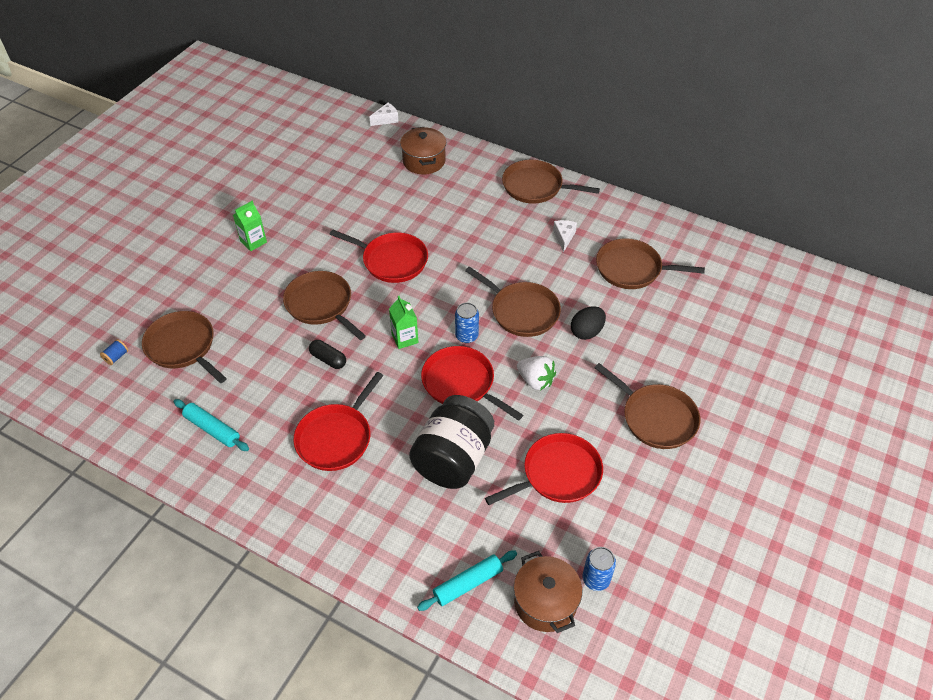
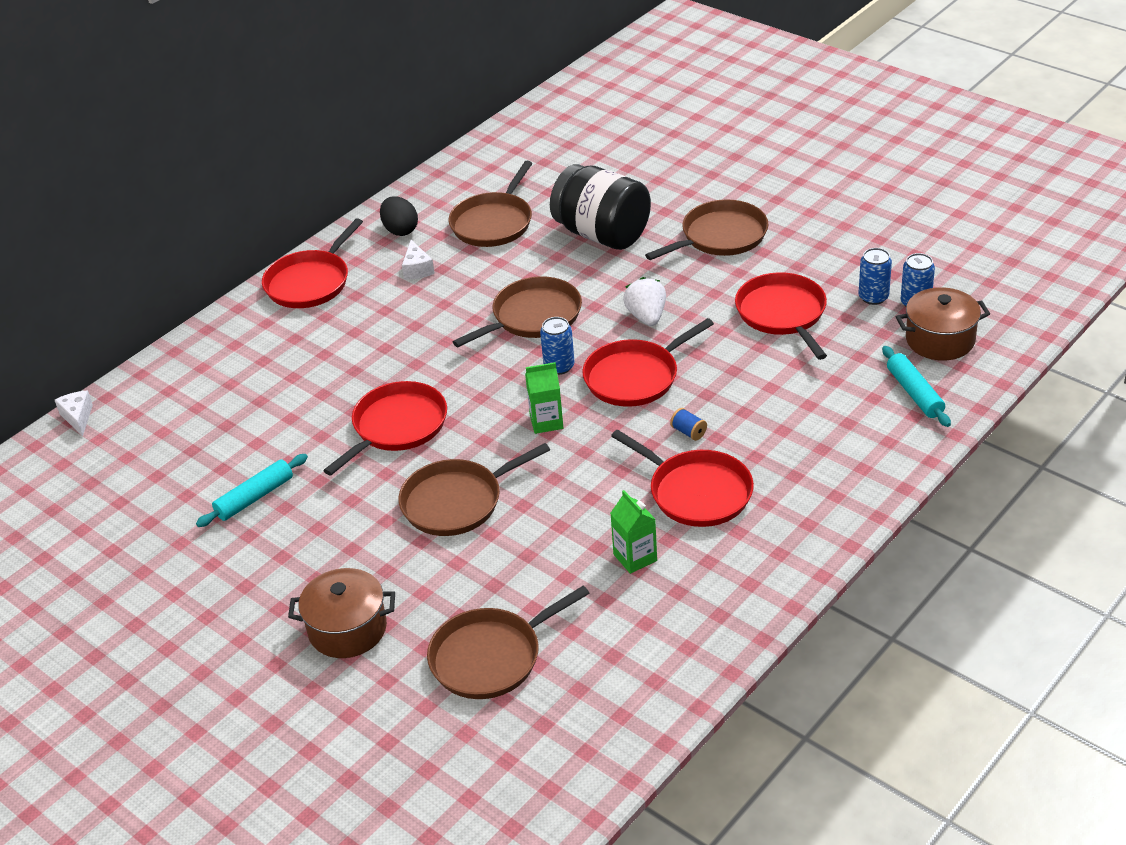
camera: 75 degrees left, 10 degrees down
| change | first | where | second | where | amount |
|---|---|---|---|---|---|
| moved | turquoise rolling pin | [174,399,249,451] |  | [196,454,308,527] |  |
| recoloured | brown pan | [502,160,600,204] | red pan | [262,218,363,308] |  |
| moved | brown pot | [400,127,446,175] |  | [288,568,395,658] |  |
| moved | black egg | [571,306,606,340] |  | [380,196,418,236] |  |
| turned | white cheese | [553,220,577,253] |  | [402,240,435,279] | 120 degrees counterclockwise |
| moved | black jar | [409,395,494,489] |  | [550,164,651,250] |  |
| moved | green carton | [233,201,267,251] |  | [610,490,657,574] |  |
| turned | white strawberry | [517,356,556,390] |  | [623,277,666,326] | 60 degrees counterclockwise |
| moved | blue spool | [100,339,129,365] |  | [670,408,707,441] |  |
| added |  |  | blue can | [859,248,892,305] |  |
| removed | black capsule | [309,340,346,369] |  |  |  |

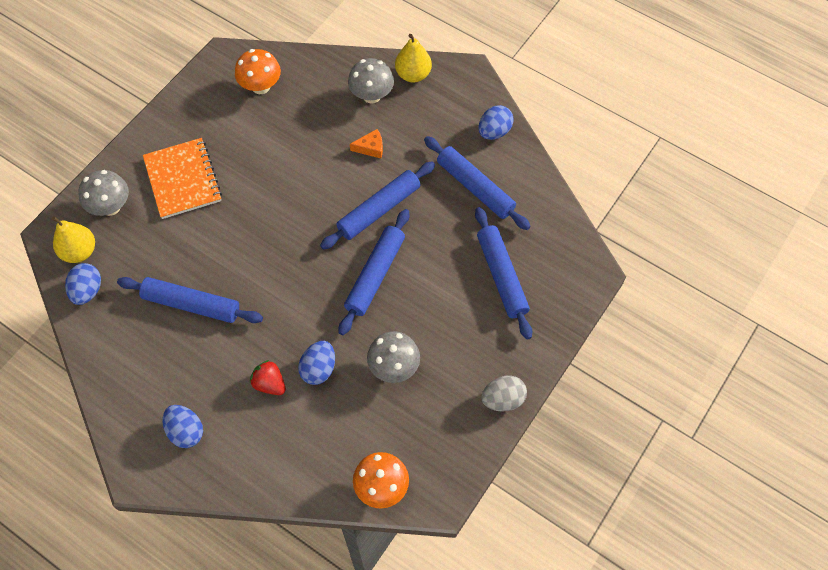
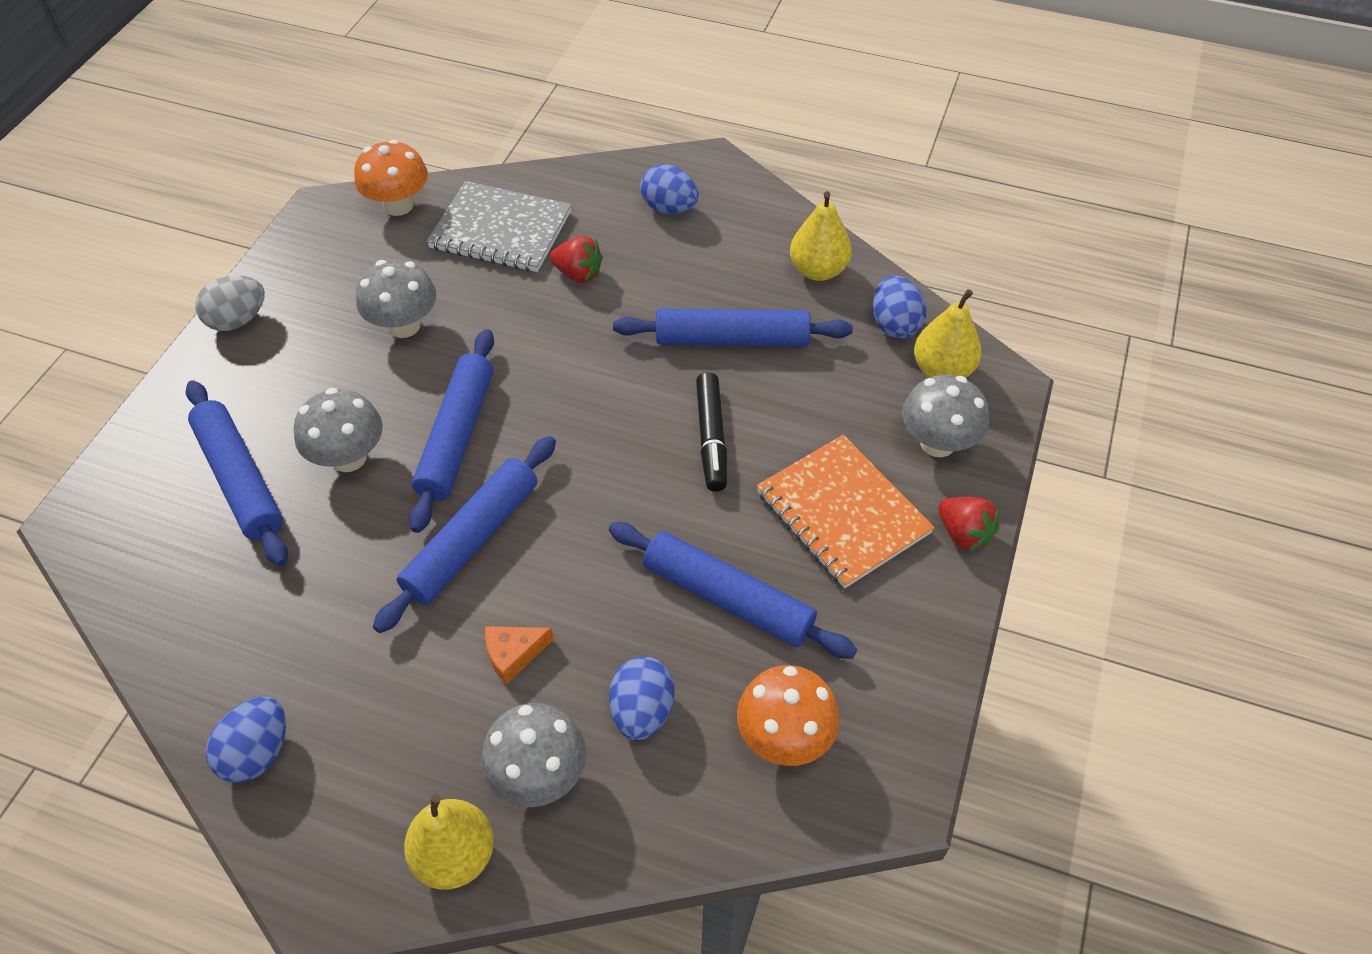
camera: 165 degrees right, 10 degrees down
| change | first | where | second | where | amount |
|---|---|---|---|---|---|
| added |  |  | grey mushroom | [294,388,383,472] |  |
| added |  |  | grey notebook | [427,181,572,272] |  |
| moved | blue rolling pin | [424,136,531,230] |  | [609,522,857,659] |  |
| moved | blue egg | [298,341,335,385] |  | [609,657,675,740] |  |
| added |  |  | black marker | [696,372,727,492] |  |
| added |  |  | yellow pear | [790,191,852,281] |  |
| added |  |  | red strawberry | [938,497,1000,552] |  |

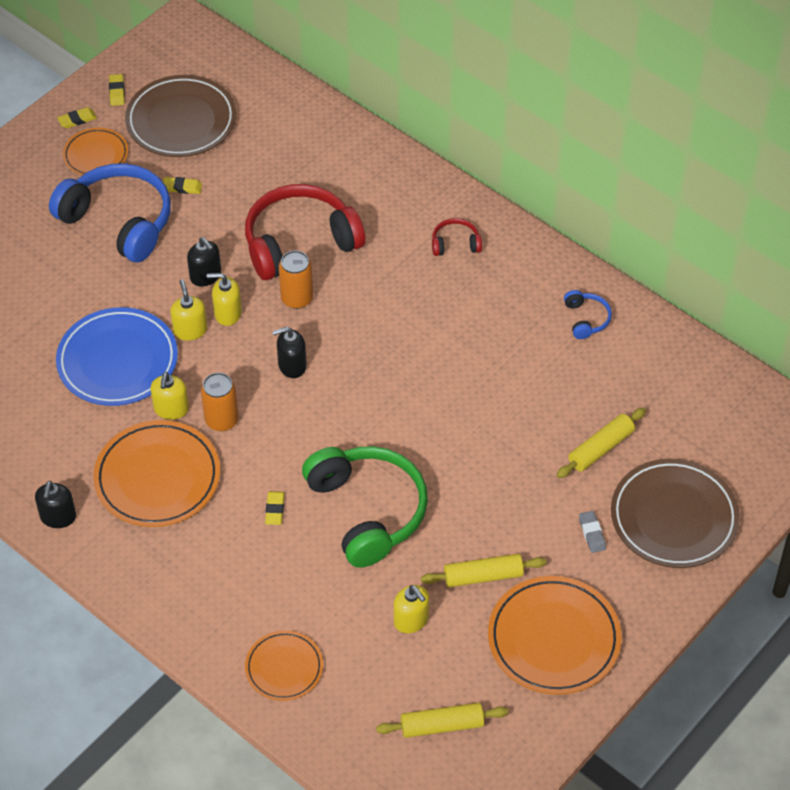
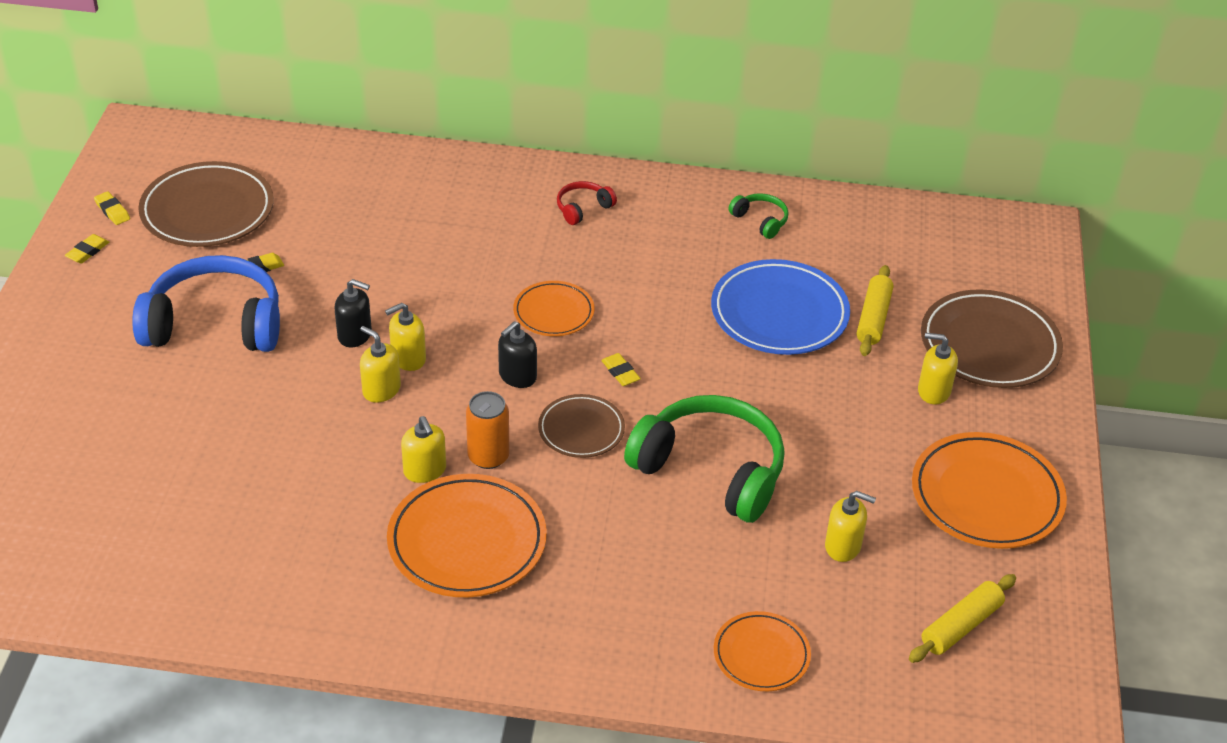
camera: 35 degrees left, 10 degrees down
| change | first | where | second | where | amount |
|---|---|---|---|---|---|
| moved | orange plate | [63,128,128,176] |  | [513,281,595,336] |  |
| added |  |  | brown plate | [538,394,625,458] |  |
| moved | yellow eraser | [265,491,285,525] |  | [601,353,641,386] |  |
| moved | blue plate | [56,307,178,406] |  | [711,259,850,355] |  |
| recoloured | blue headphones | [564,290,612,339] | green headphones | [728,193,789,239] |  |
| replaced | grey eraser | [579,511,606,553] | yellow soap dispenser | [918,333,958,405] |  |
| removed | black soap dispenser | [35,481,76,528] |  |  |  |
| removed | red headphones | [245,184,365,280] |  |  |  |
| removed | orange can | [279,250,313,309] |  |  |  |
| removed | yellow rolling pin | [421,554,546,587] |  |  |  |

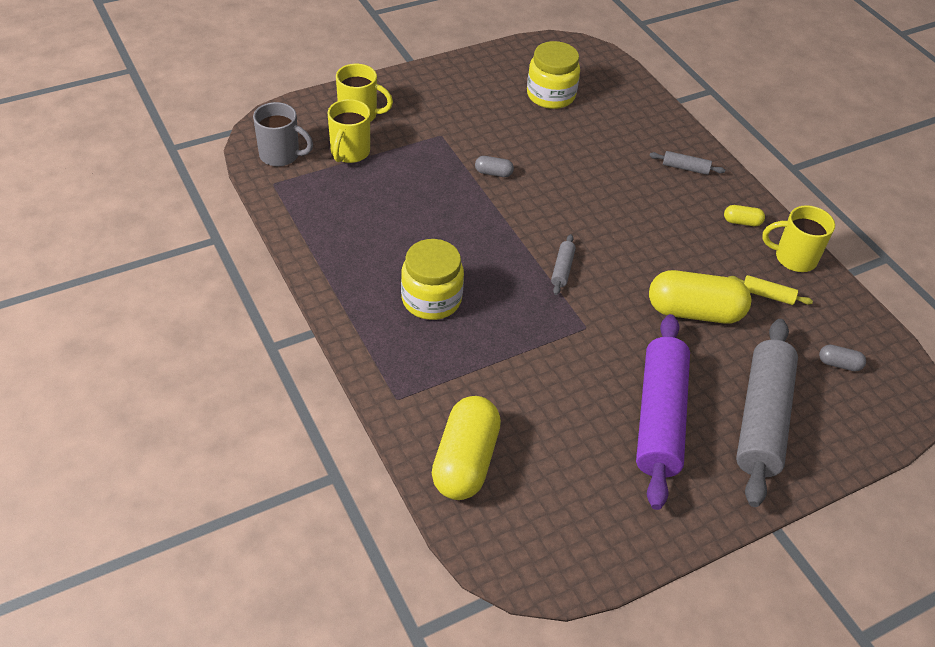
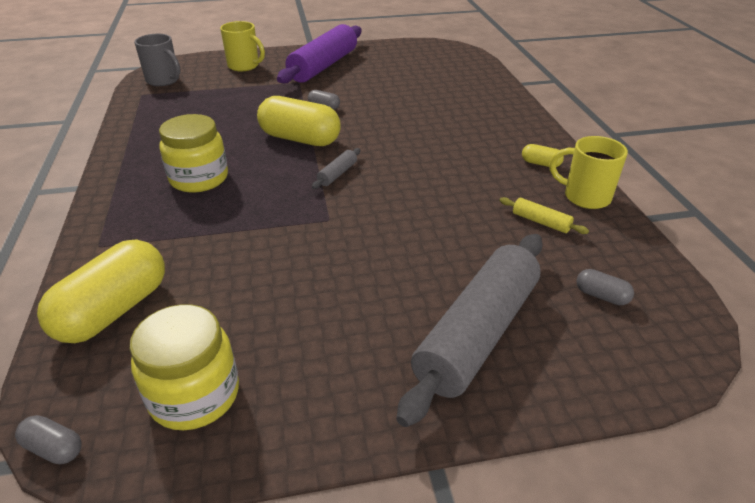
camera: 20 degrees right, 10 degrees down
| change | first | where | second | where | amount |
|---|---|---|---|---|---|
| added |  |  | grey capsule | [15,415,82,464] |  |
| moved | yellow jar | [527,41,580,109] |  | [130,304,239,430] |  |
| moved | yellow capsule | [649,270,751,324] |  | [257,96,341,146] |  |
| moved | purple rolling pin | [636,314,690,510] |  | [277,24,361,84] |  |
| removed | yellow mug | [328,99,370,163] |  |  |  |
| removed | grey rolling pin | [649,151,725,175] |  |  |  |

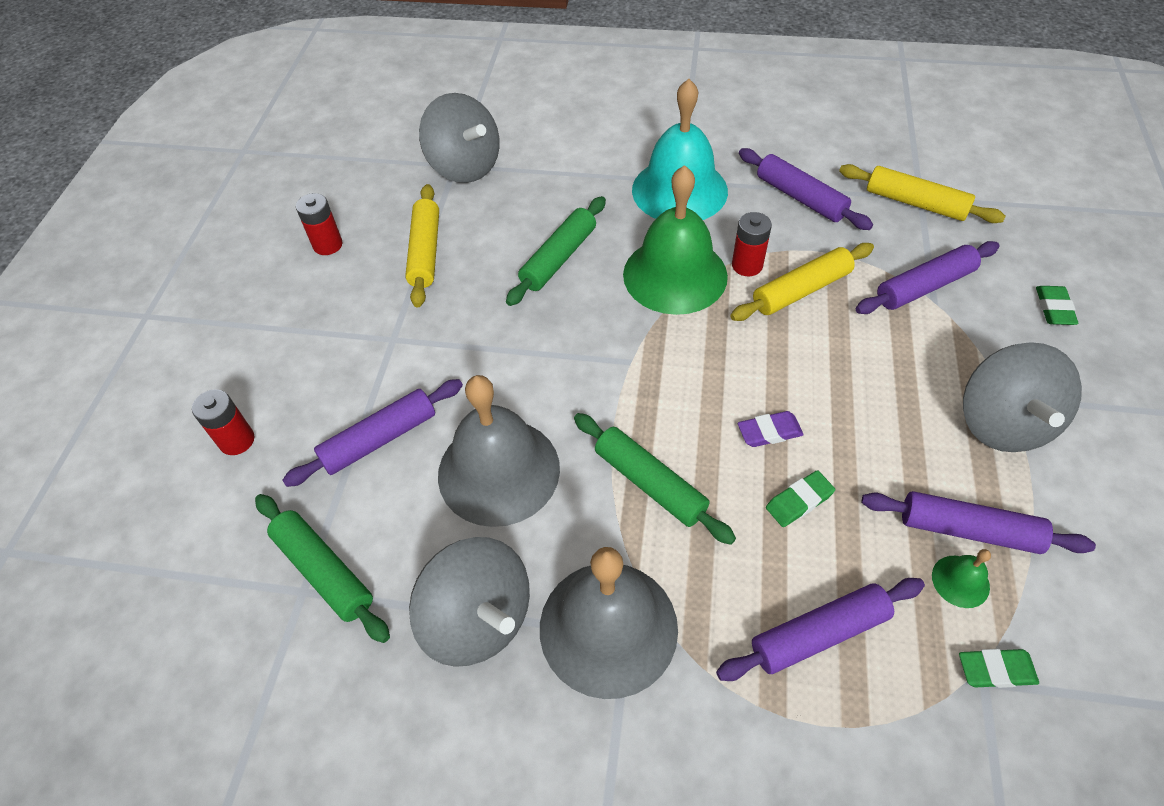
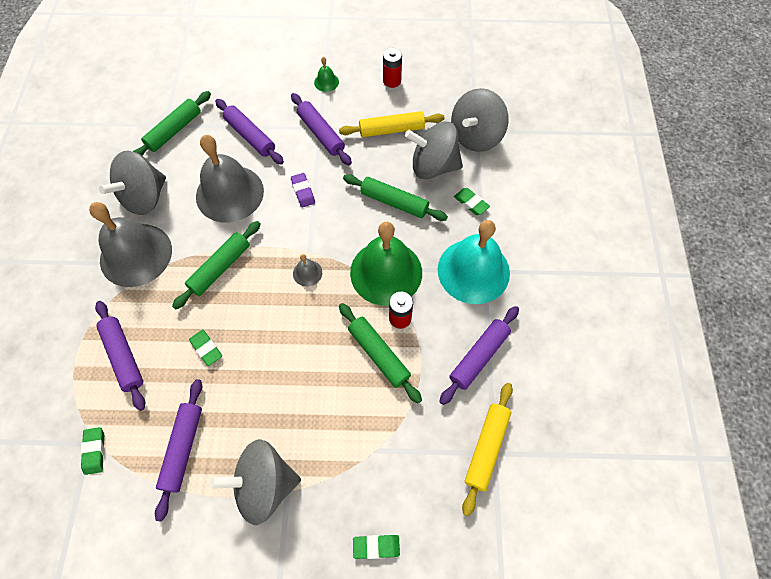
camera: 80 degrees right, 10 degrees up
| change | first | where | second | where | amount |
|---|---|---|---|---|---|
| moved | purple rolling pin | [856,241,1000,314] |  | [291,93,352,165] |  |
| moved | purple eraser | [738,411,804,447] |  | [291,173,315,207] |  |
| added |  |  | grey bell | [293,254,322,287] |  |
| moved | green bell | [932,549,991,608] |  | [314,57,339,92] |  |
| recoloured | yellow rolling pin | [730,243,874,321] | green rolling pin | [339,303,422,404] |  |
| added |  |  | grey spinning top | [405,122,463,179] |  |
| added |  |  | green eraser | [454,188,490,215] |  |
| removed | red battery | [192,389,255,455] |  |  |  |

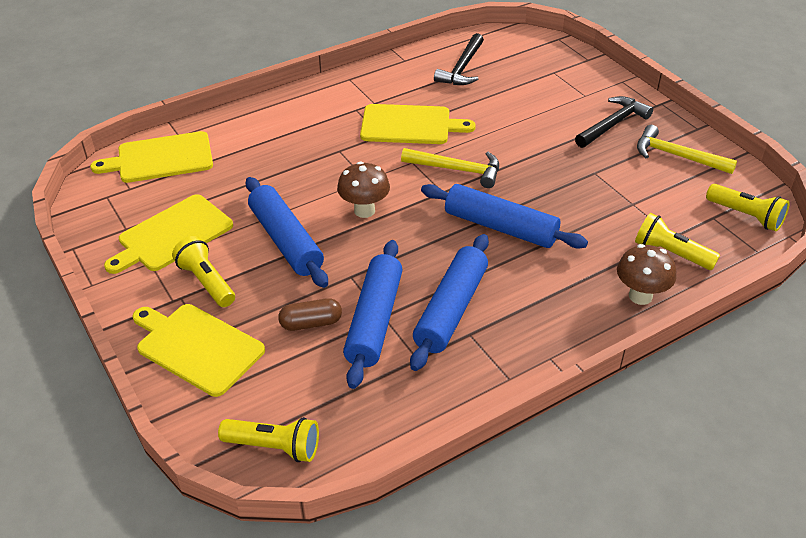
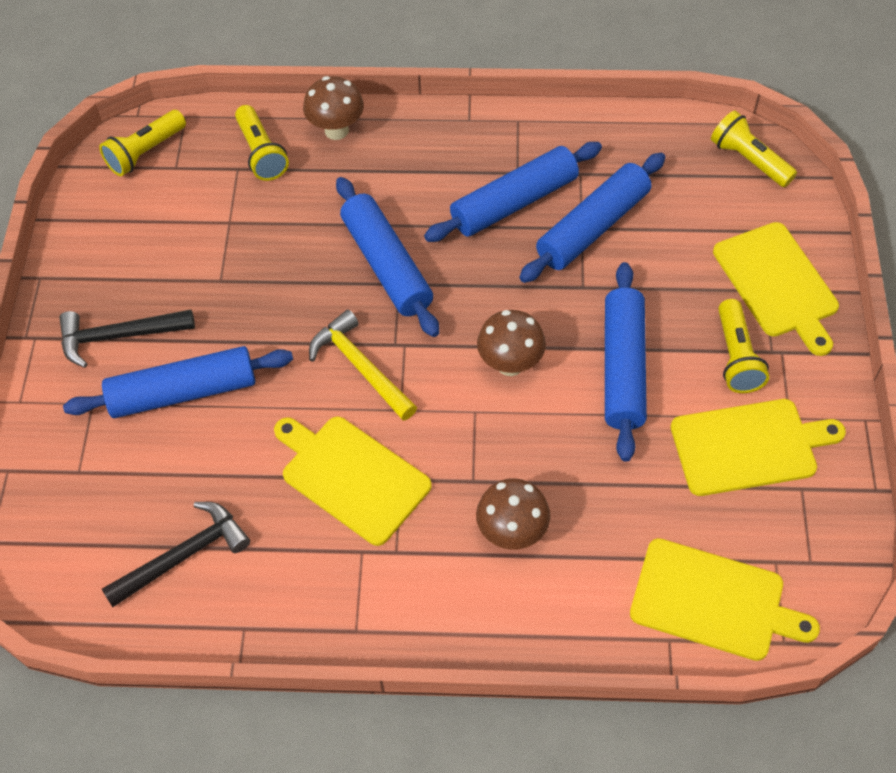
camera: 145 degrees left, 15 degrees up
| change | first | where | second | where | amount |
|---|---|---|---|---|---|
| added |  |  | blue rolling pin | [63,346,293,418] |  |
| turned | yellow flashlight | [706,184,789,231] |  | [99,110,186,176] | 120 degrees counterclockwise |
| added |  |  | brown mushroom | [476,478,550,550] |  |
| removed | brown capsule | [278,298,342,331] |  |  |  |
| removed | yellow hammer | [637,125,737,174] |  |  |  |

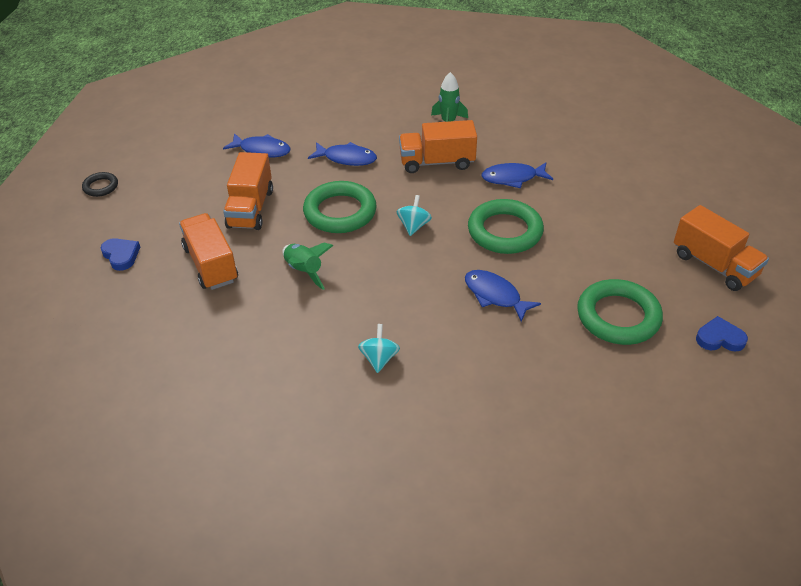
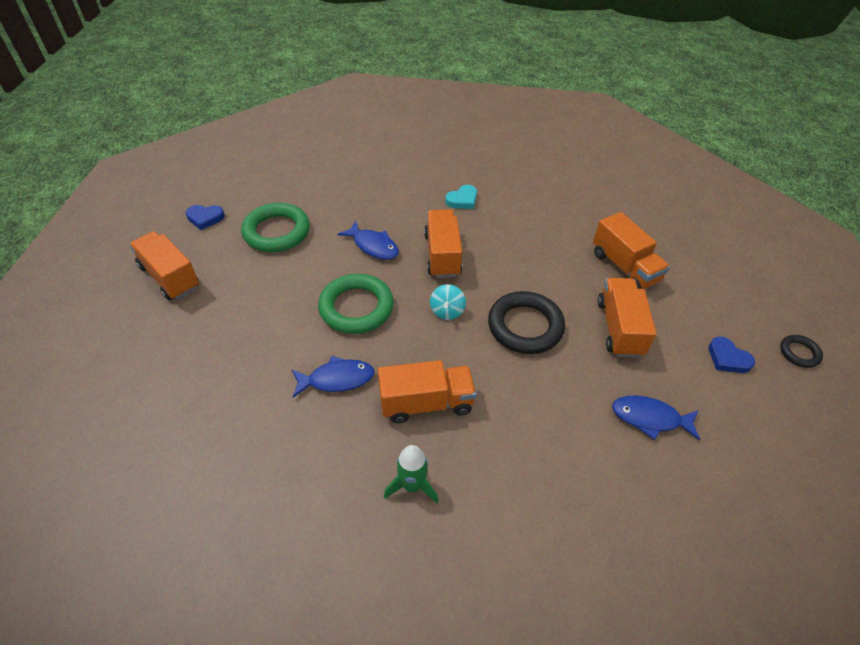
camera: 175 degrees right, 5 degrees up
| change | first | where | second | where | amount |
|---|---|---|---|---|---|
| added |  |  | orange truck | [424,209,462,278] |  |
| replaced | turquoise spinning top | [358,324,400,373] | turquoise heart | [445,185,477,209] |  |
| recoloured | green ring | [303,181,377,233] | black ring | [488,291,565,354] |  |
| moved | blue heart | [101,238,140,271] |  | [709,337,755,373] |  |
| removed | green rocket | [282,243,333,290] |  |  |  |
| removed | blue fish | [308,142,377,166] |  |  |  |

